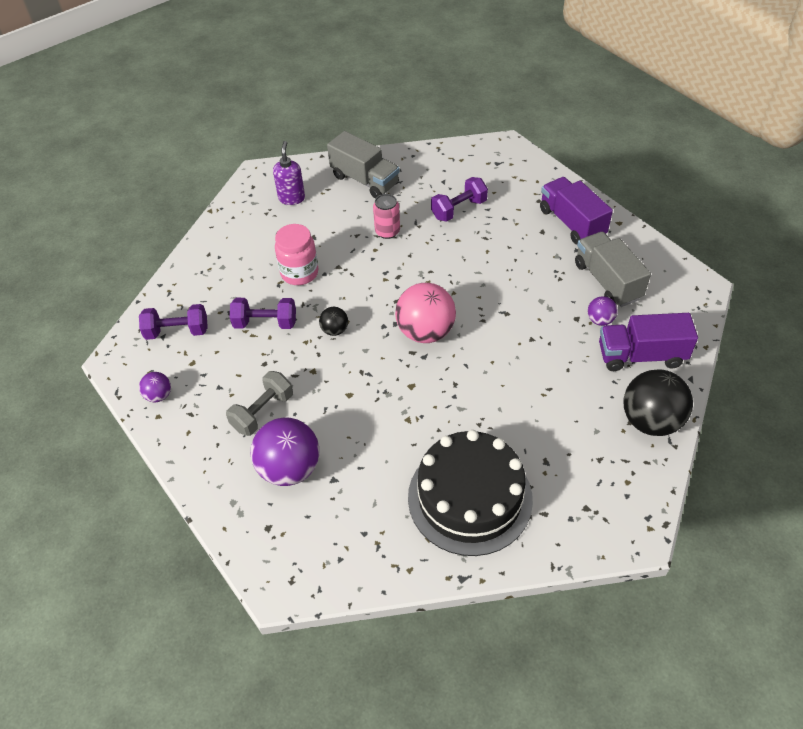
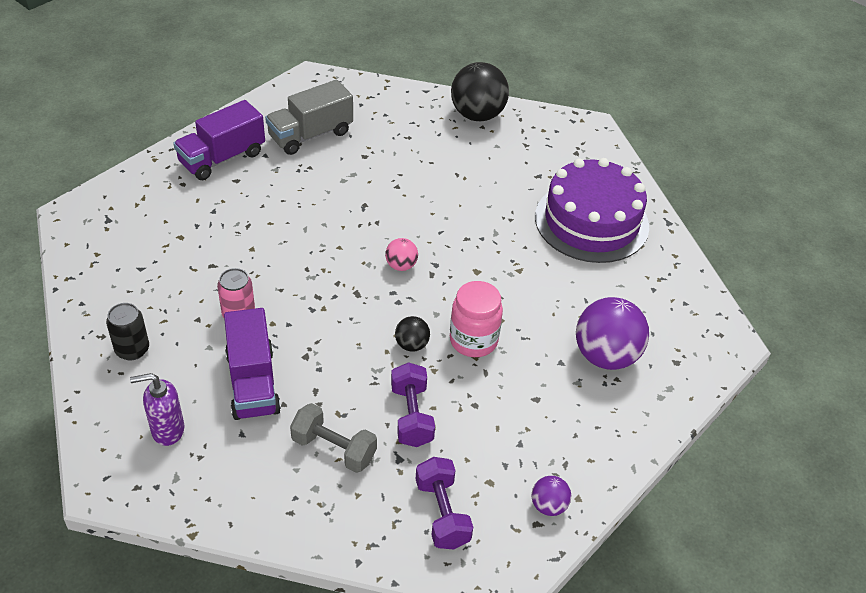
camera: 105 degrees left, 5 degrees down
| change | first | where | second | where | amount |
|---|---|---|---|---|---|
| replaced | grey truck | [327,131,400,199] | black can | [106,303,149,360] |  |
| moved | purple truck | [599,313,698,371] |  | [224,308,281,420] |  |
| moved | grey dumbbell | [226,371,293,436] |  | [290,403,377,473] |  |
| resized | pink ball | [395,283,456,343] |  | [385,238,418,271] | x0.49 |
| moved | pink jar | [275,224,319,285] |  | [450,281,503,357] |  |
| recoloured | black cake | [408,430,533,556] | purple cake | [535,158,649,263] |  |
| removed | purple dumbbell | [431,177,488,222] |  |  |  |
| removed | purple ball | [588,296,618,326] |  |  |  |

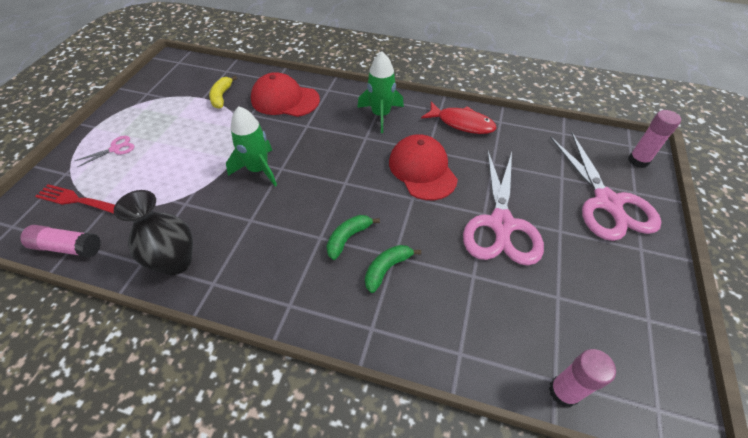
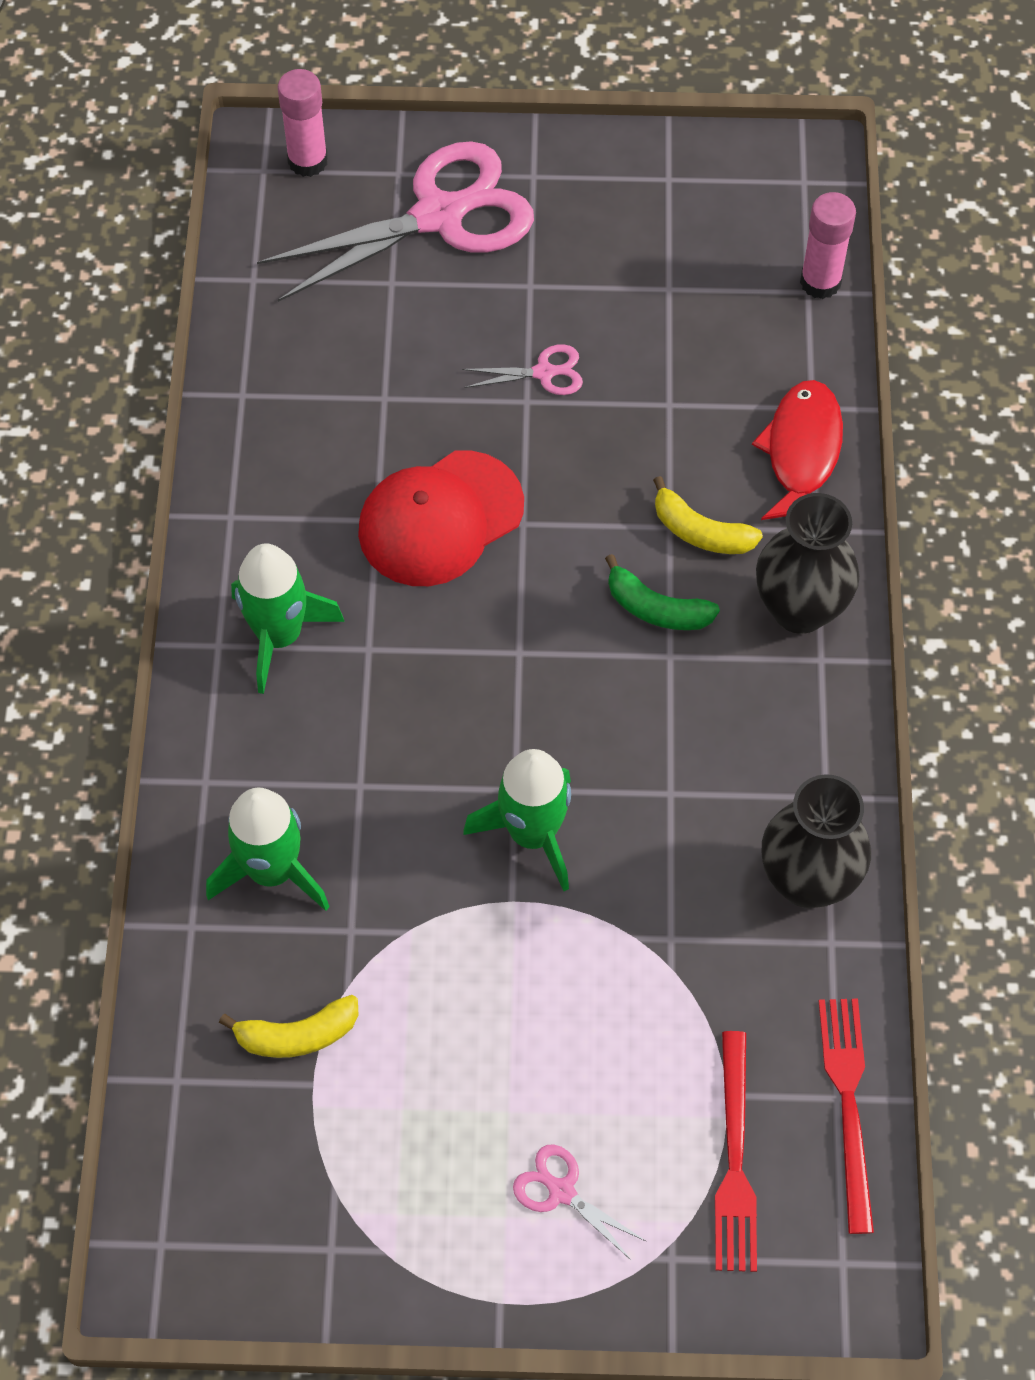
camera: 105 degrees left, 10 degrees up
| change | first | where | second | where | amount |
|---|---|---|---|---|---|
| replaced | red cap | [251,72,320,117] | green rocket | [206,787,330,911] |  |
| resized | pink scissors | [463,151,544,266] |  | [462,344,583,395] | x0.42 |
| recoloured | green banana | [365,245,421,293] | yellow banana | [653,476,763,554] |  |
| moved | red fish | [421,102,496,134] |  | [752,380,843,520] |  |
| added |  |  | black vase | [756,493,860,634] |  |
| replaced | pink glue stick | [20,225,101,258] | red fork | [819,999,874,1234] |  |

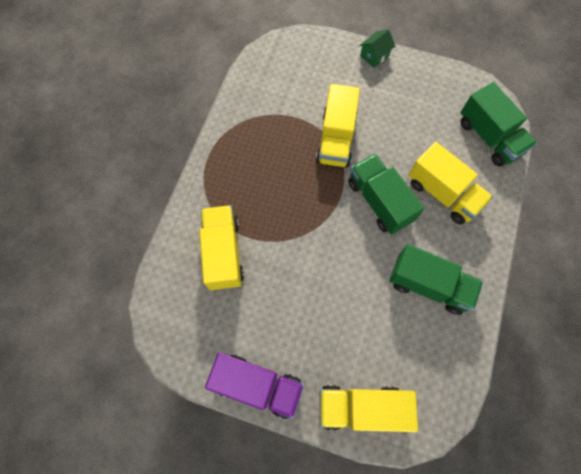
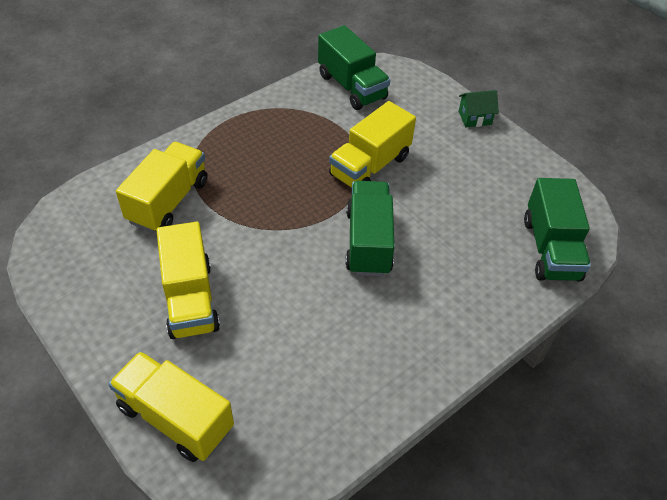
camera: 30 degrees right, 20 degrees down
| change | first | where | second | where | amount |
|---|---|---|---|---|---|
| moved | yellow truck | [409,142,493,224] |  | [156,222,220,339] |  |
| moved | green truck | [389,244,483,315] |  | [318,25,390,110] |  |
| removed | purple truck | [205,352,304,419] |  |  |  |

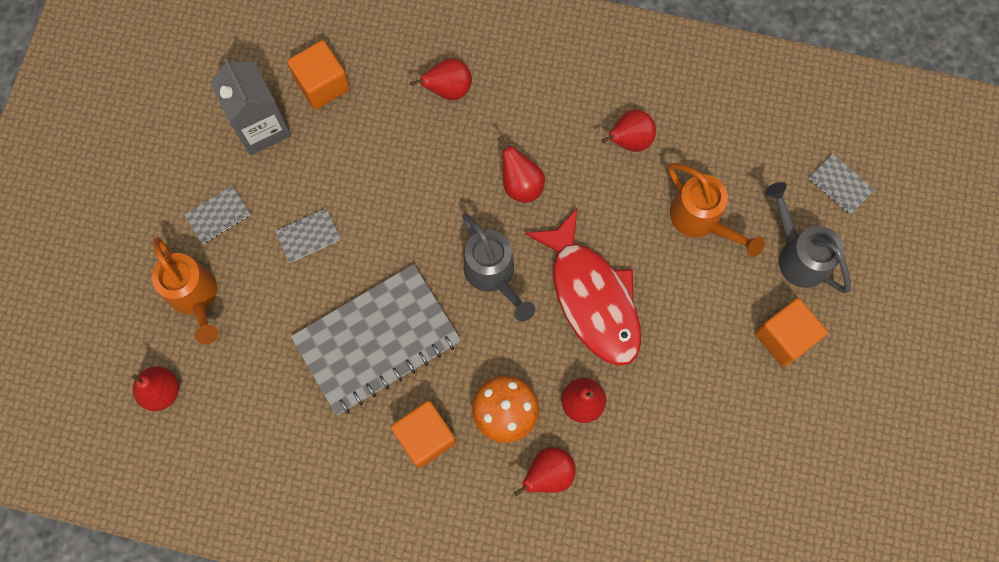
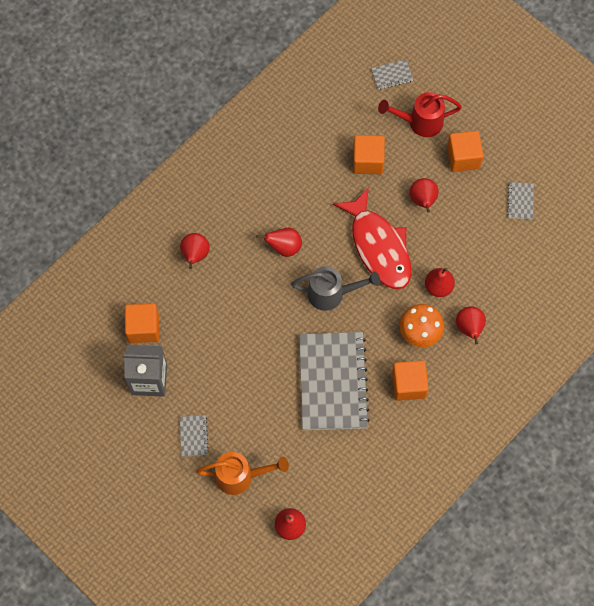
camera: 60 degrees left, 5 degrees down
| change | first | where | second | where | amount |
|---|---|---|---|---|---|
| turned | red fish | [525,208,641,366] |  | [333,187,411,289] | 60 degrees clockwise |
| replaced | orange watering can | [668,163,765,257] | orange cube | [353,135,385,174] |  |
| recoloured | grey watering can | [765,182,851,293] | red watering can | [378,92,462,137] |  |
| moved | red pear | [602,109,656,152] |  | [409,178,439,213] |  |
| moved | grey notebook | [275,208,341,263] |  | [507,182,534,219] |  |

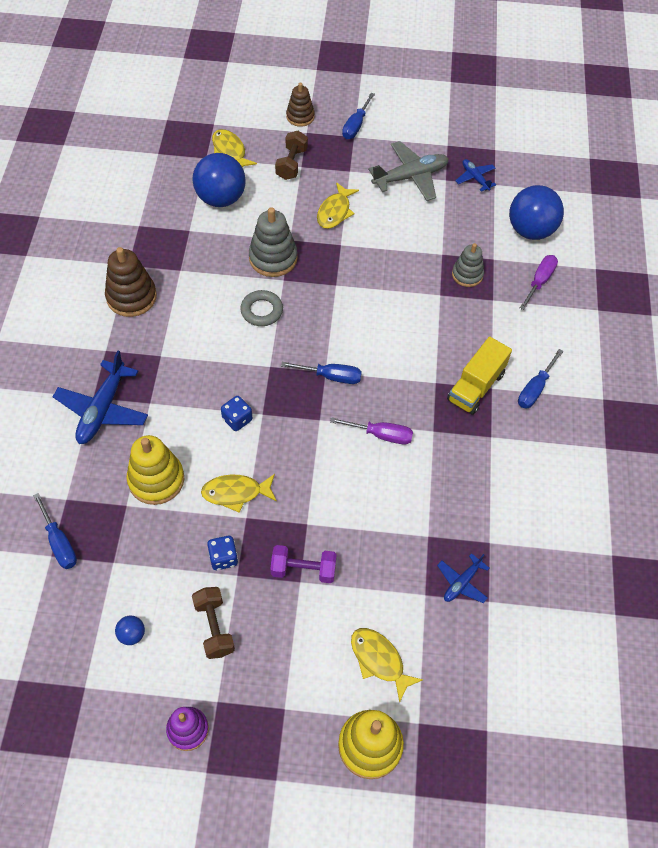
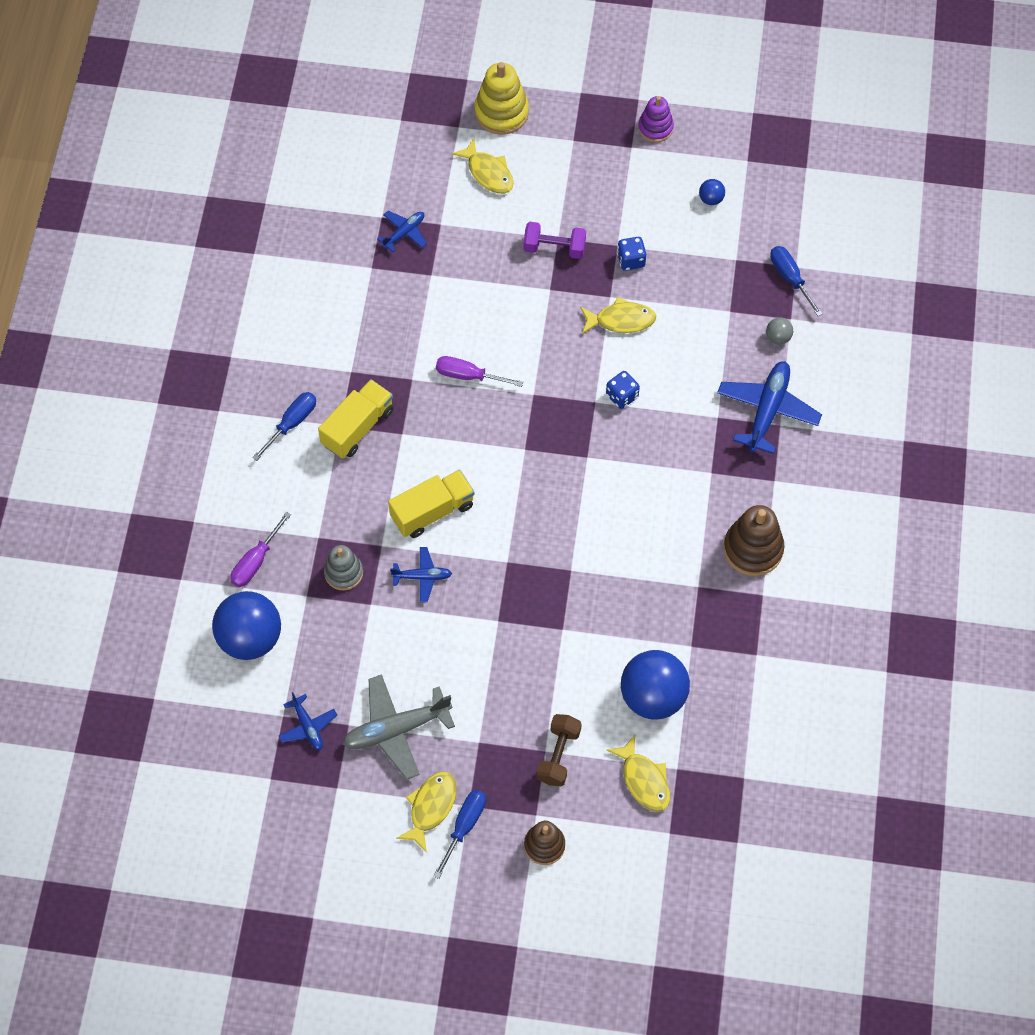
camera: 175 degrees left, 5 degrees up
| change | first | where | second | where | amount |
|---|---|---|---|---|---|
| added |  |  | yellow truck | [388,470,475,538] |  |
| added |  |  | blue plane | [390,547,452,602] |  |
| moved | yellow fish | [317,182,359,229] |  | [396,772,457,853] |  |
| added |  |  | grey ball | [766,317,793,344] |  |
| removed | yellow stacking toy | [127,435,184,505] |  |  |  |
| removed | brown dumbbell | [192,587,235,659] |  |  |  |
| removed | grey ring | [240,290,283,326] |  |  |  |
| removed | grey stacking toy | [249,207,297,277] |  |  |  |
| removed | blue screwdriver | [281,362,362,384] |  |  |  |

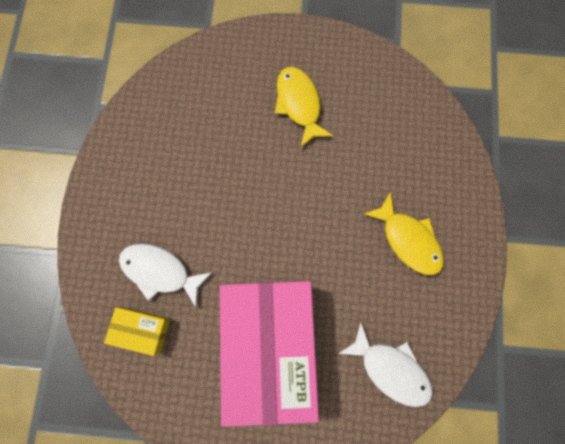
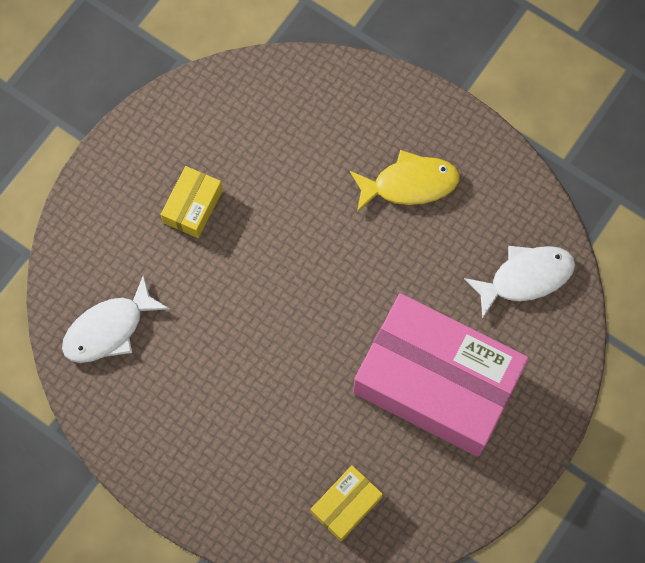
camera: 60 degrees left, 5 degrees down
| change | first | where | second | where | amount |
|---|---|---|---|---|---|
| moved | white fish | [119,244,213,308] |  | [62,274,169,363] |  |
| replaced | yellow fish | [275,67,333,148] | yellow box | [160,166,223,238] |  |

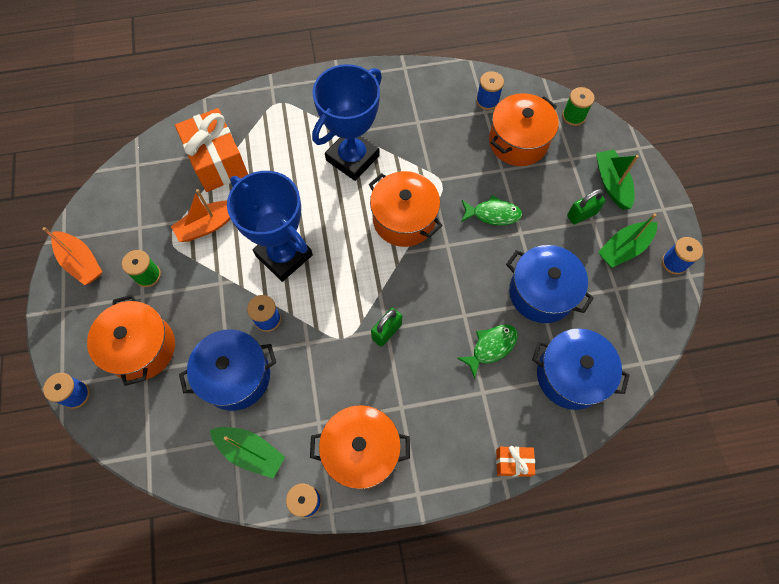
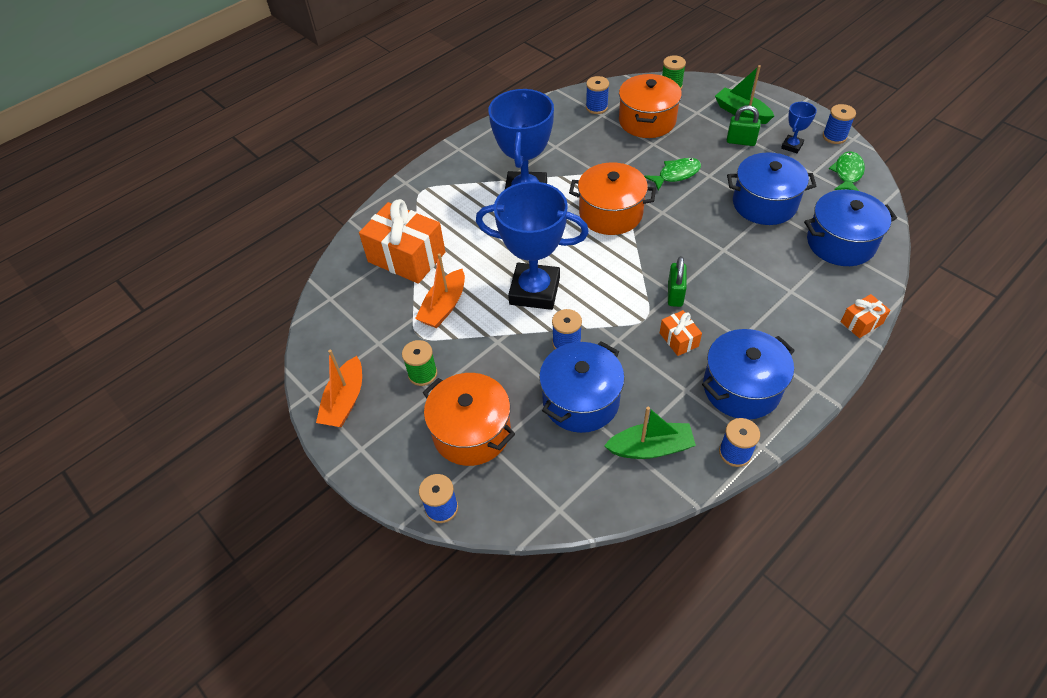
camera: 30 degrees left, 15 degrees down
| change | first | where | second | where | amount |
|---|---|---|---|---|---|
| turned | orange boat | [42,227,102,285] |  | [316,349,362,427] | 90 degrees clockwise |
| added |  |  | orange gift | [660,310,702,356] |  |
| recoloured | orange pot | [310,405,410,489] | blue pot | [702,329,795,420] |  |
| turned | green padlock | [567,189,605,225] |  | [727,105,761,146] | 75 degrees clockwise |
| replaced | green boat | [598,213,657,268] | blue trophy | [781,102,817,153] |  |
| moved | green fish | [457,325,518,379] |  | [829,152,865,191] |  |

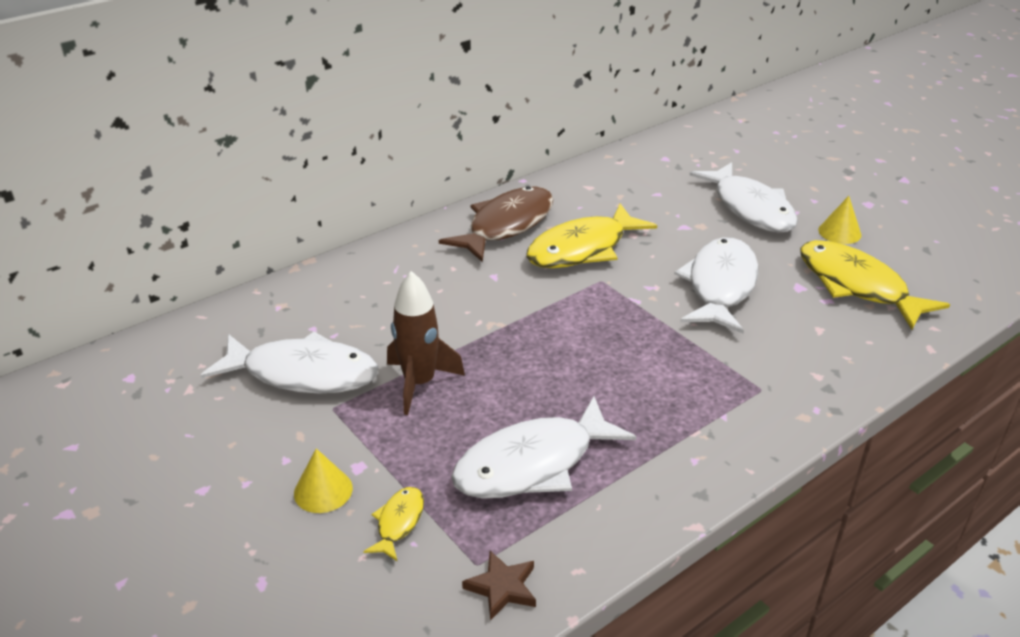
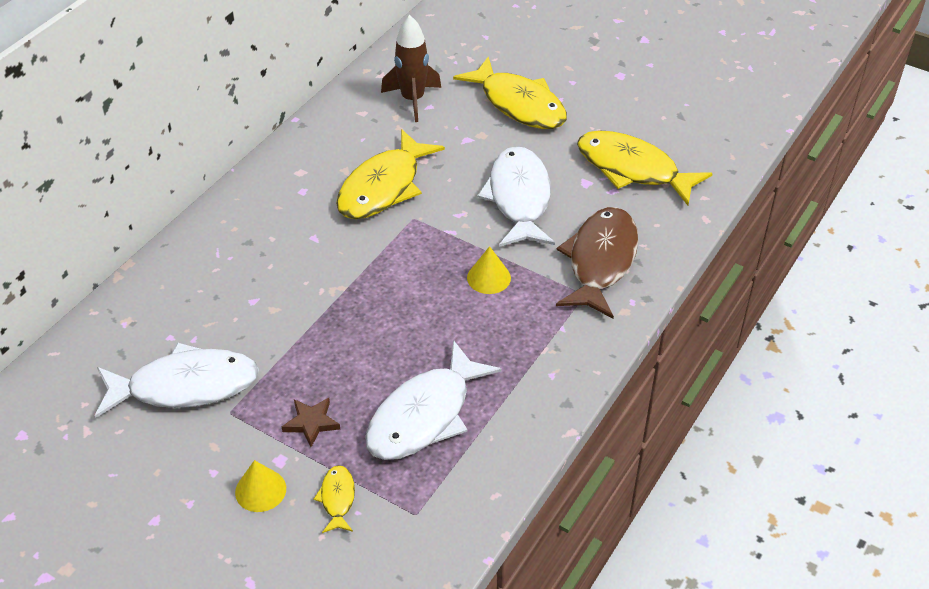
camera: 20 degrees left, 10 degrees up
| change | first | where | second | where | amount |
|---|---|---|---|---|---|
| moved | brown star | [462,551,536,621] |  | [282,398,340,447] |  |
| moved | brown rocket | [387,271,465,415] |  | [381,15,441,122] |  |
| recoloured | white fish | [689,162,798,232] | yellow fish | [453,57,567,129] |  |
| moved | yellow cone | [818,196,861,244] |  | [467,246,511,294] |  |
| moved | brown fish | [439,186,554,262] |  | [556,207,639,319] |  |

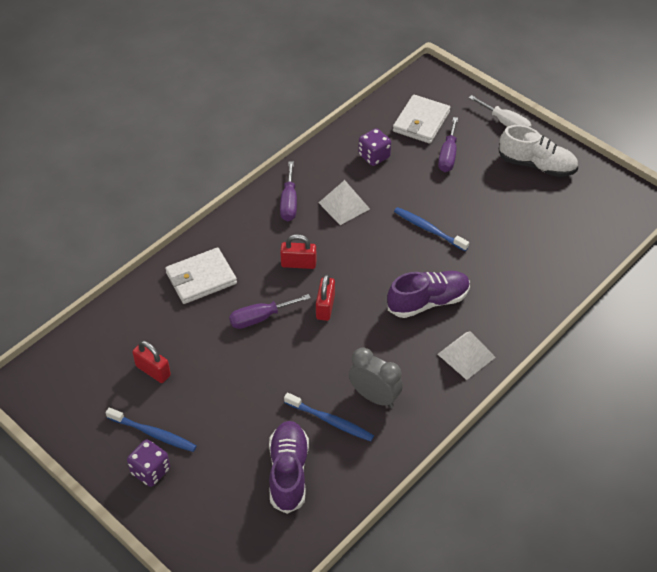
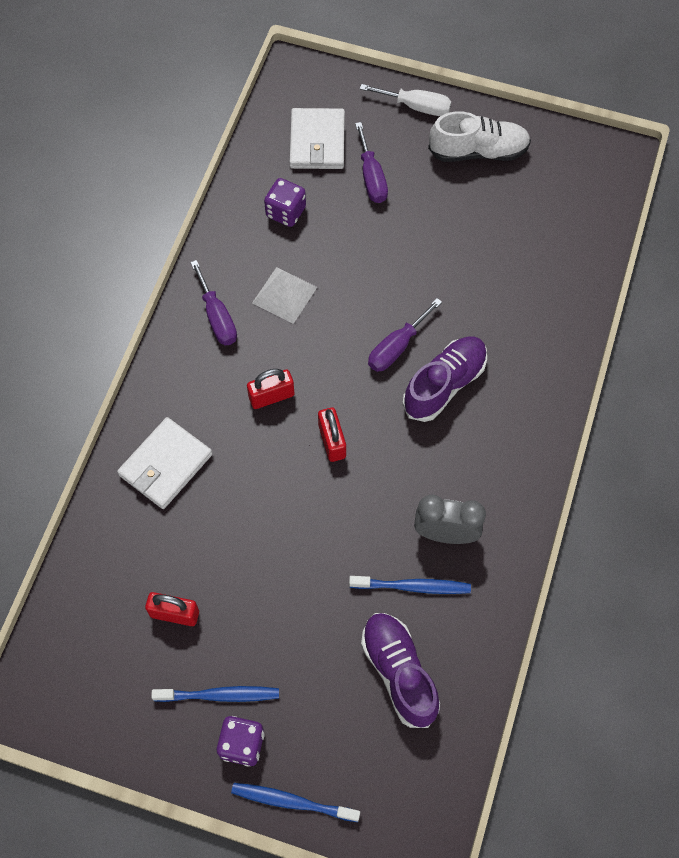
camera: 25 degrees left, 15 degrees up
| change | first | where | second | where | amount |
|---|---|---|---|---|---|
| moved | blue toothbrush | [394,207,469,251] |  | [231,783,360,822] |  |
| moved | purple screwdriver | [229,294,311,329] |  | [368,298,442,372] |  |
| removed | white pyramid | [437,331,496,380] |  |  |  |

